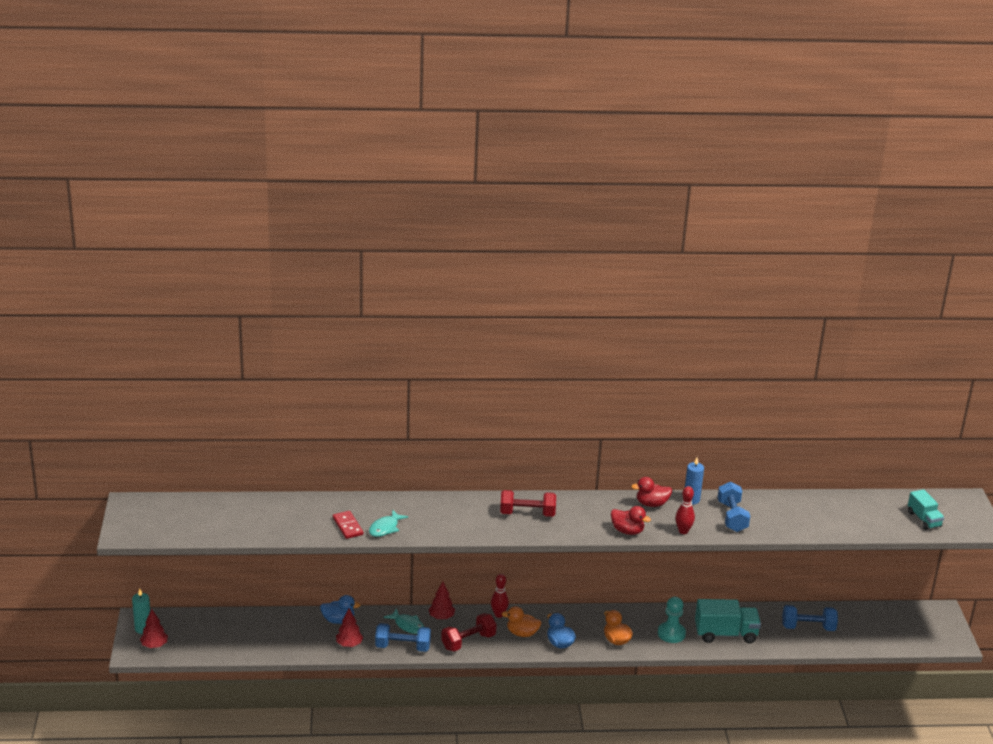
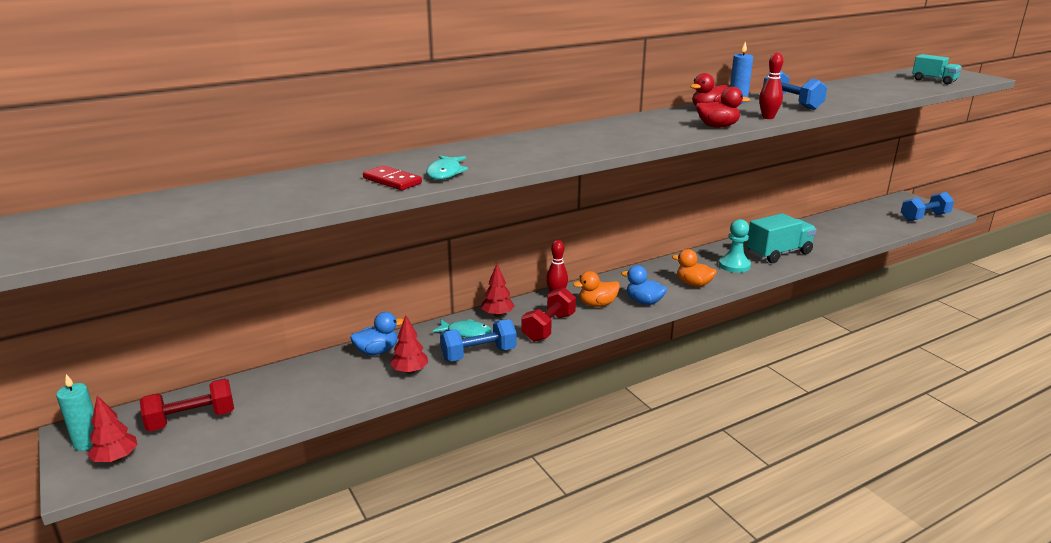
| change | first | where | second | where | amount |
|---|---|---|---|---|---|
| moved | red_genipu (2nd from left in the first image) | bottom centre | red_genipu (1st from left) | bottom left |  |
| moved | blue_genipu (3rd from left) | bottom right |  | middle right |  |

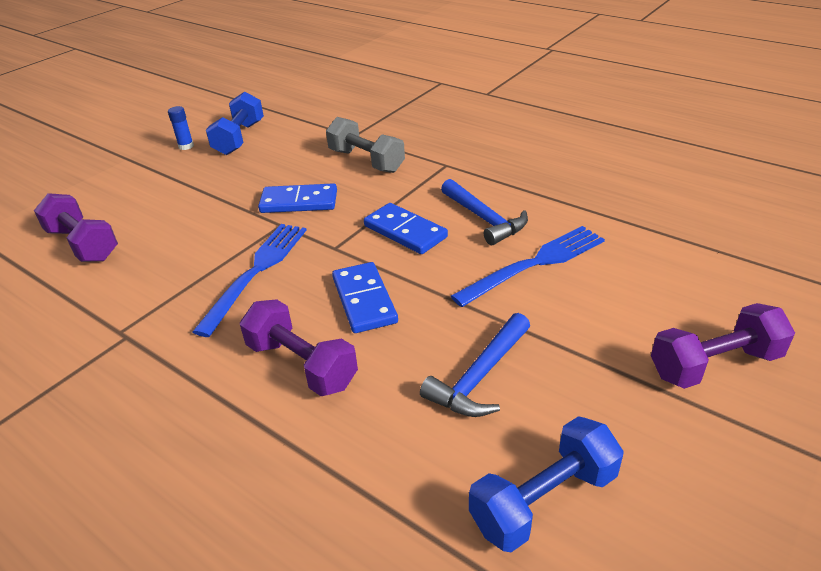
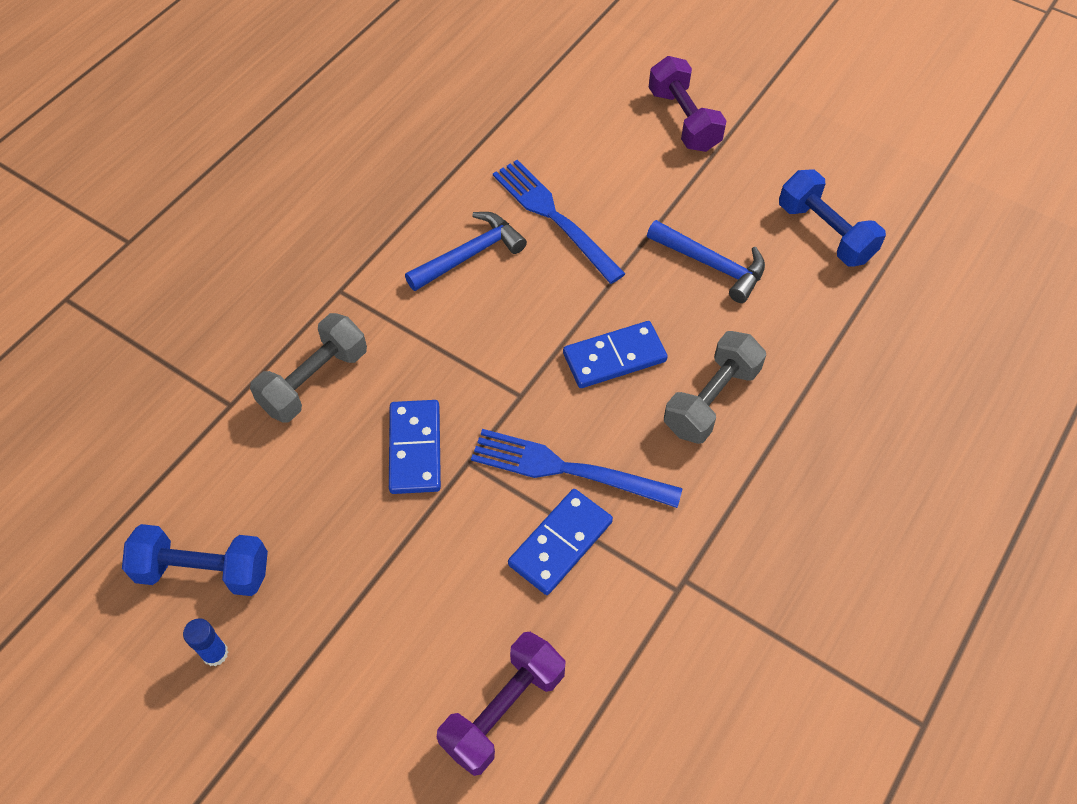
| change | first | where | second | where | amount |
|---|---|---|---|---|---|
| moved | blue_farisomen (3rd from left in the first image) | centre | blue_farisomen (2nd from left) | bottom centre |  |
| recoloured | purple_genipu (2nd from left) | centre | grey_genipu (2nd from left) | centre |  |

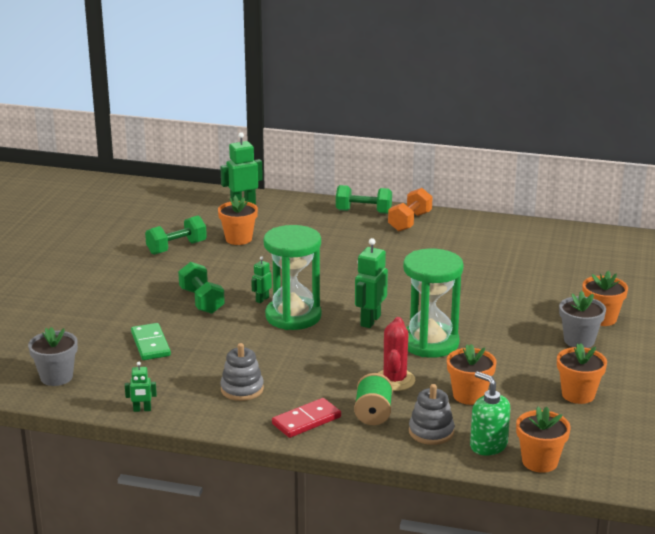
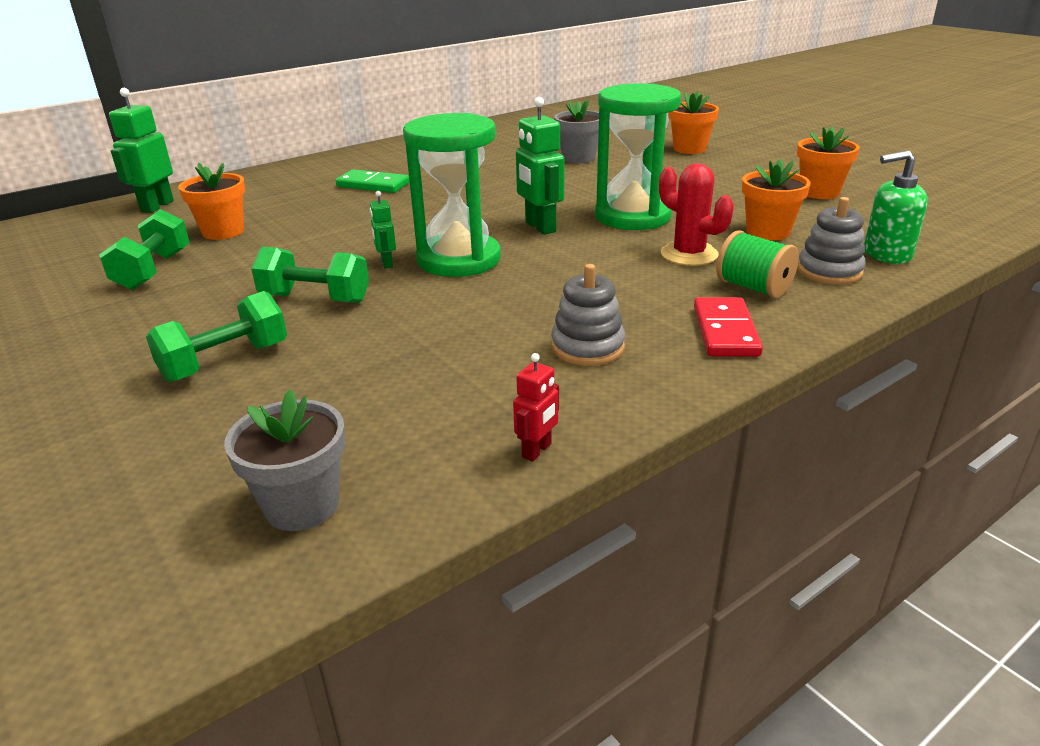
| change | first | where | second | where | amount |
|---|---|---|---|---|---|
| removed | orange_genipu | centre |  |  |  |
| removed | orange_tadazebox (3rd from left) | bottom right |  |  |  |
| moved | green_farisomen | middle left |  | top centre |  |
| moved | green_genipu (3rd from left in the first image) | centre | green_genipu (2nd from left) | middle left |  |
| moved | grey_tadazebox (2nd from left) | middle right |  | top centre |  |
| recoloured | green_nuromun (1st from left) | bottom left | red_nuromun | centre |  |

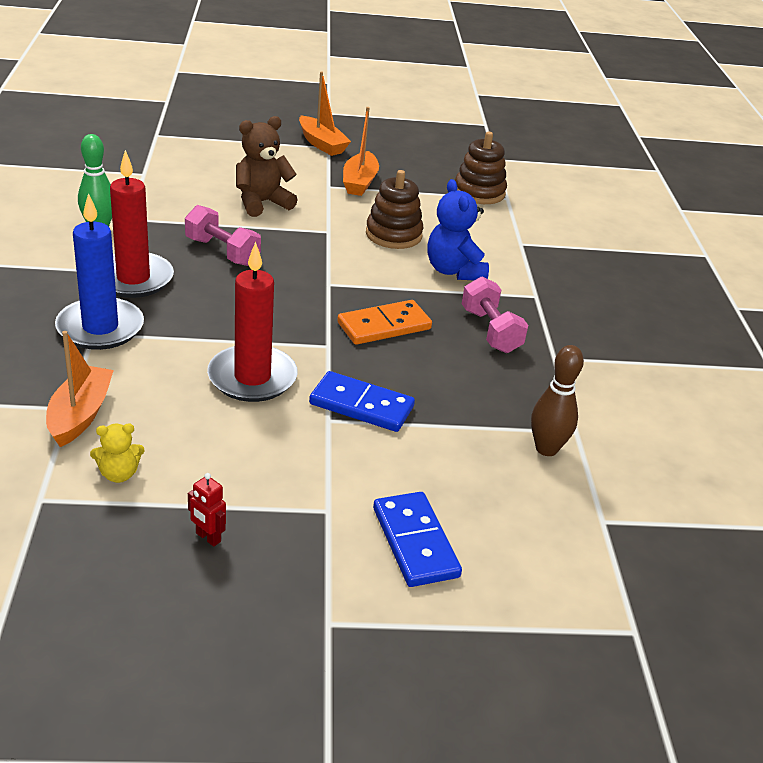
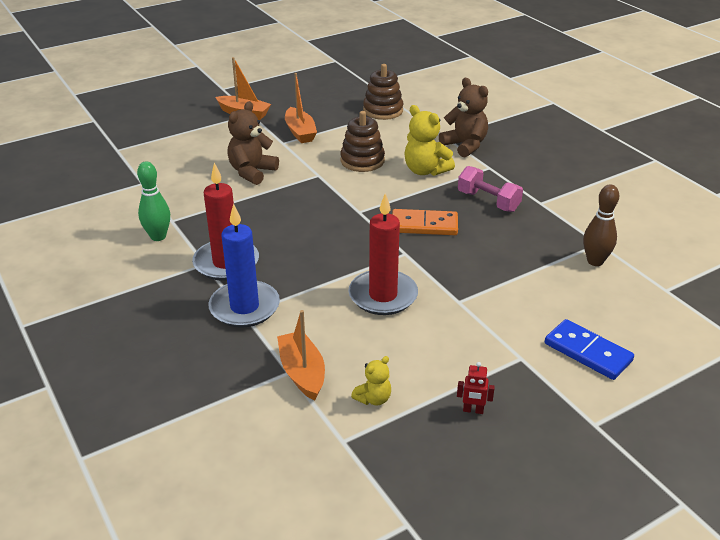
| change | first | where | second | where | amount |
|---|---|---|---|---|---|
| removed | pink_genipu (1st from left) | top left |  |  |  |
| removed | blue_farisomen (1st from left) | centre |  |  |  |
| added |  |  | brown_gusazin (2nd from left) | top centre |  |
| recoloured | blue_gusazin | top centre | yellow_gusazin (2nd from left) | top centre |  |
| turned | orange_farisomen | centre |  | centre | 60 degrees clockwise |

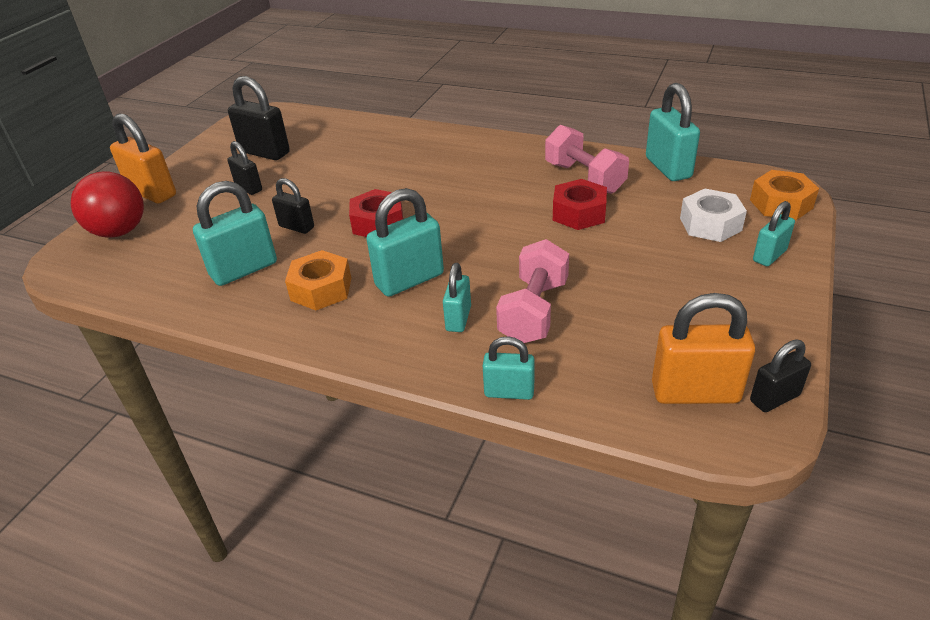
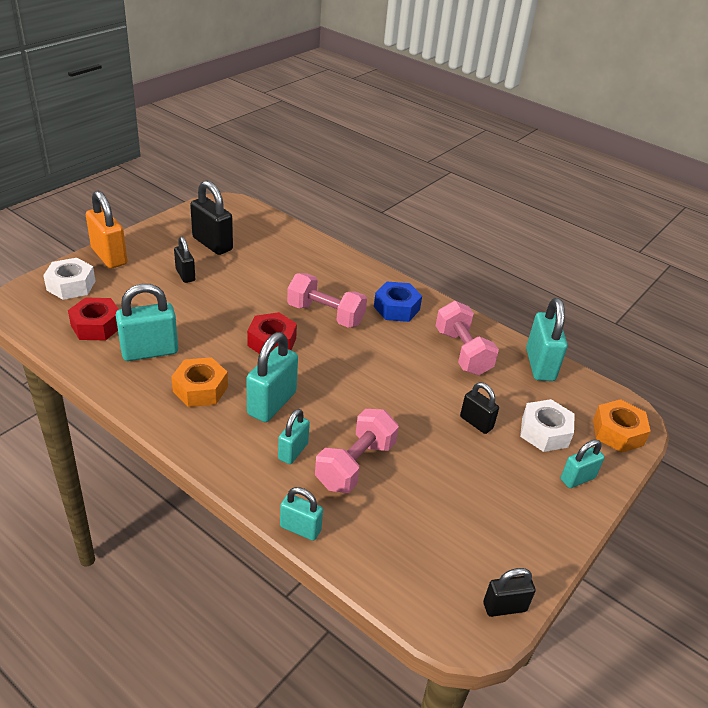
| change | first | where | second | where | amount |
|---|---|---|---|---|---|
| removed | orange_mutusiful (2nd from left) | middle right |  |  |  |
| added |  |  | pink_genipu (1st from left) | centre |  |
| added |  |  | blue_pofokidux | centre |  |
| moved | black_mutusiful (3rd from left) | top left |  | middle right |  |
| moved | red_pofokidux (2nd from left in the first image) | top centre | red_pofokidux (1st from left) | middle left |  |
| replaced | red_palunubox | top left | white_pofokidux (1st from left) | middle left |  |
| turned | turquoise_mutusiful (2nd from left) | centre |  | centre | 45 degrees counterclockwise |

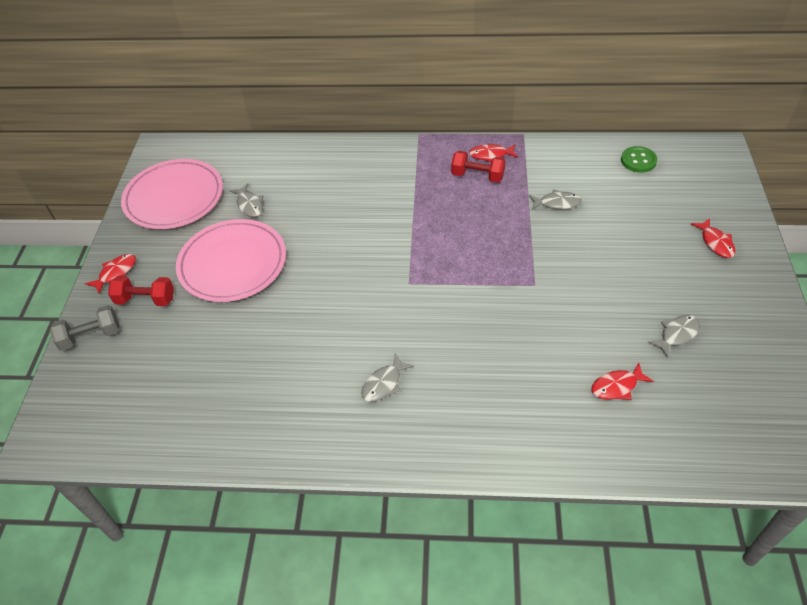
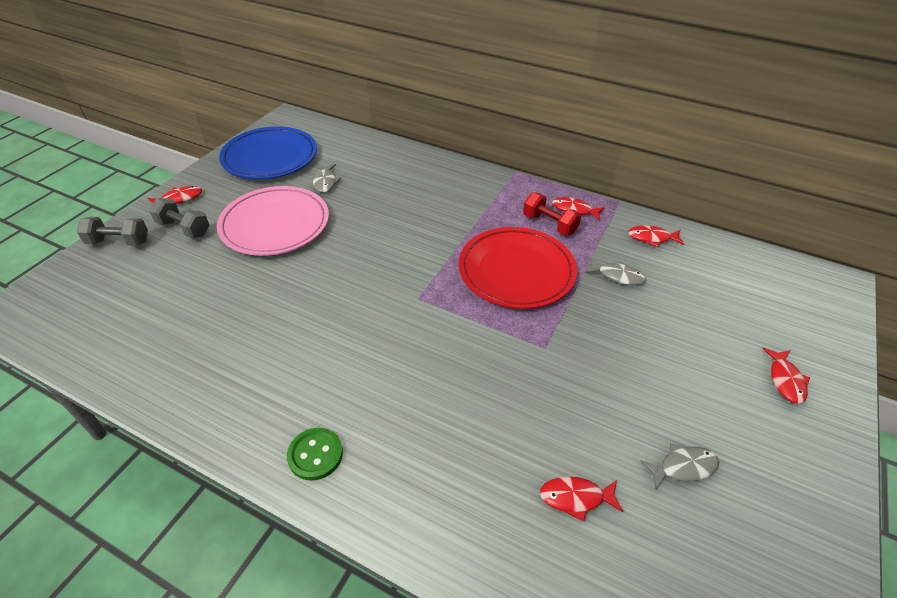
| change | first | where | second | where | amount |
|---|---|---|---|---|---|
| removed | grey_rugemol (2nd from left) | centre |  |  |  |
| added |  |  | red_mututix | centre |  |
| added |  |  | red_rugemol (4th from left) | middle right |  |
| moved | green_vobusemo | top right |  | bottom centre |  |
| recoloured | red_genipu (1st from left) | middle left | grey_genipu (2nd from left) | middle left |  |
| recoloured | pink_mututix (1st from left) | top left | blue_mututix | top left |  |

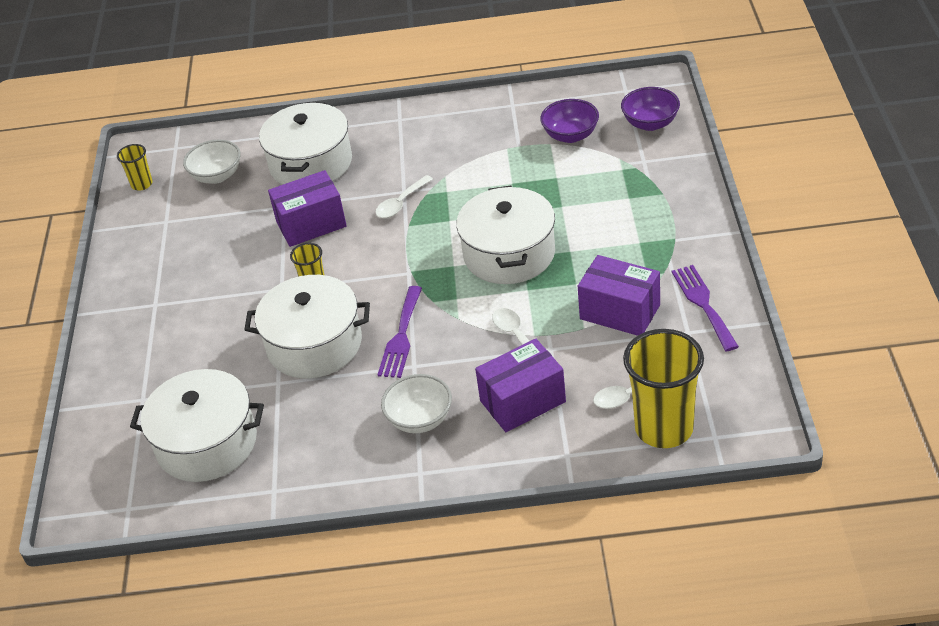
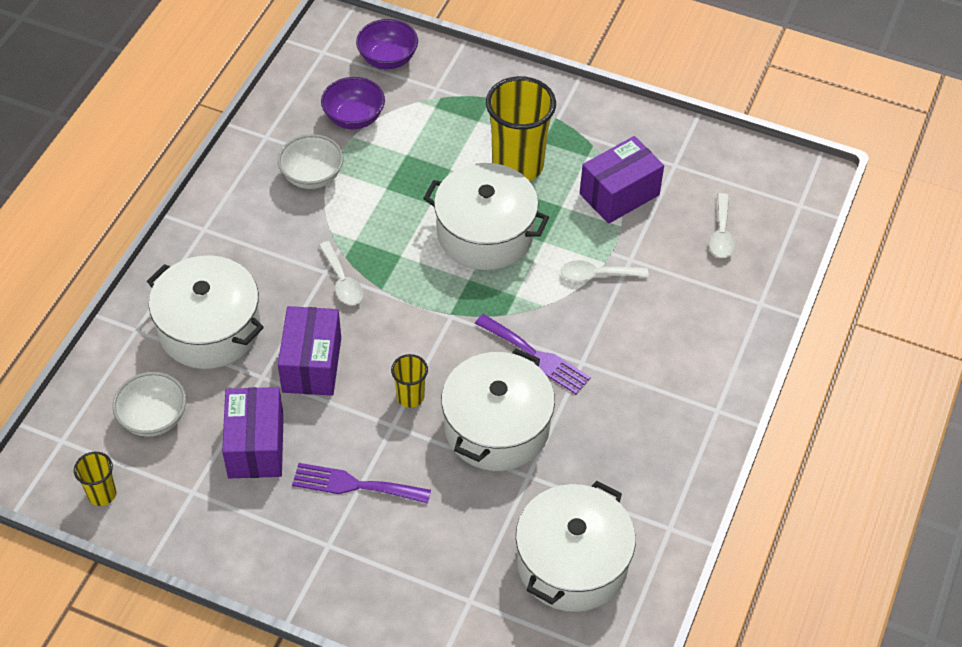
| change | first | where | second | where | amount |
|---|---|---|---|---|---|
| moved | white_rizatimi (2nd from left) | centre |  | top left |  |
| moved | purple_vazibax (2nd from left in the first image) | centre | purple_vazibax (1st from left) | bottom left |  |
| moved | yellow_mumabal (3rd from left) | middle right |  | top centre |  |
| moved | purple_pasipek (2nd from left in the first image) | middle right | purple_pasipek (1st from left) | bottom centre |  |

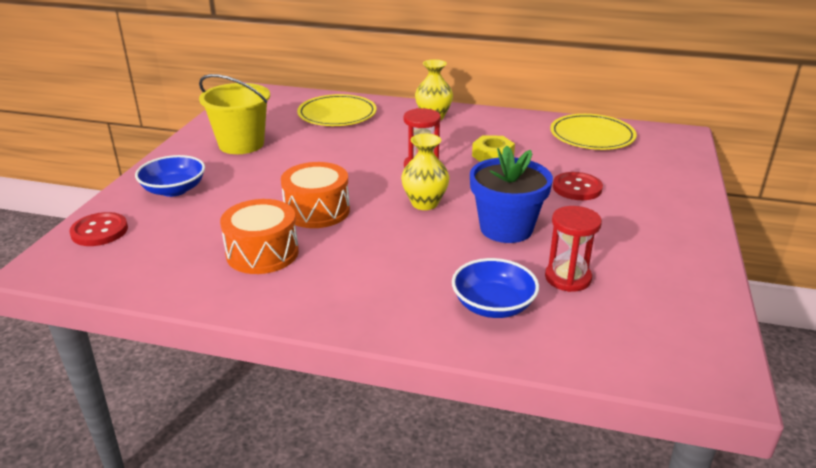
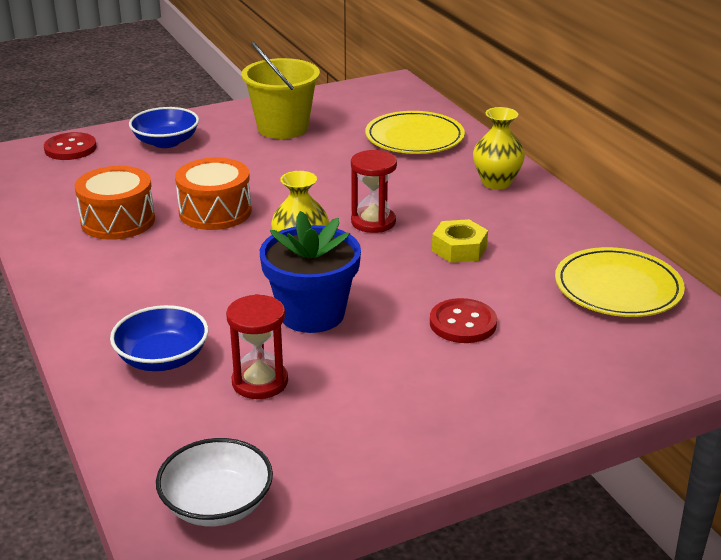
| change | first | where | second | where | amount |
|---|---|---|---|---|---|
| added |  |  | white_rizatimi | bottom left |  |

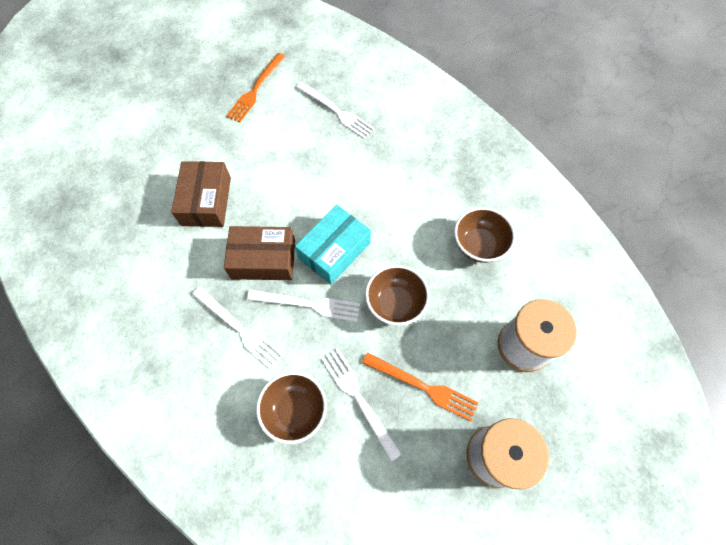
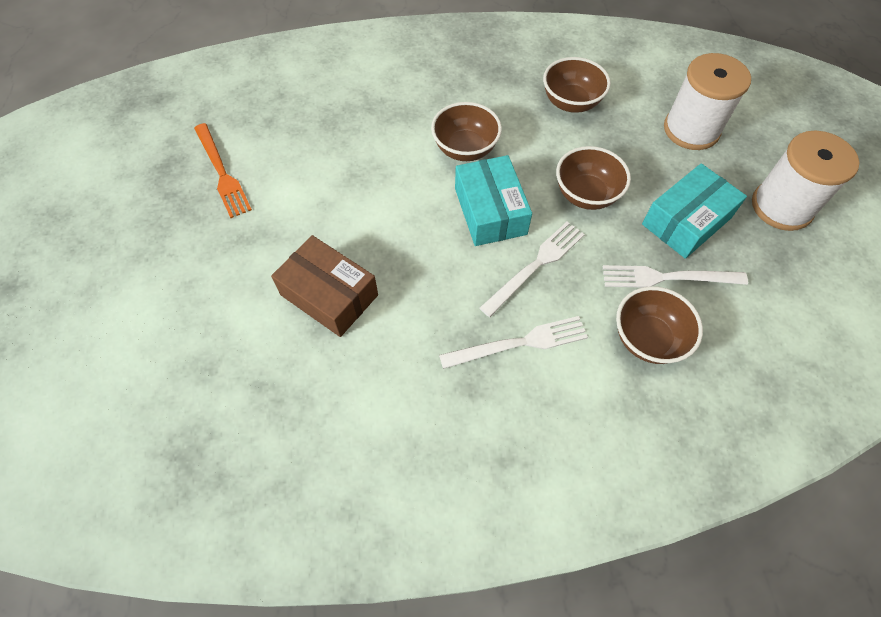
| change | first | where | second | where | amount |
|---|---|---|---|---|---|
| removed | brown_vazibax (2nd from left) | centre |  |  |  |
| removed | white_pasipek (3rd from left) | top centre |  |  |  |
| added |  |  | brown_rizatimi (1st from left) | top centre |  |
| replaced | orange_pasipek (2nd from left) | bottom centre | turquoise_vazibax (2nd from left) | middle right |  |

